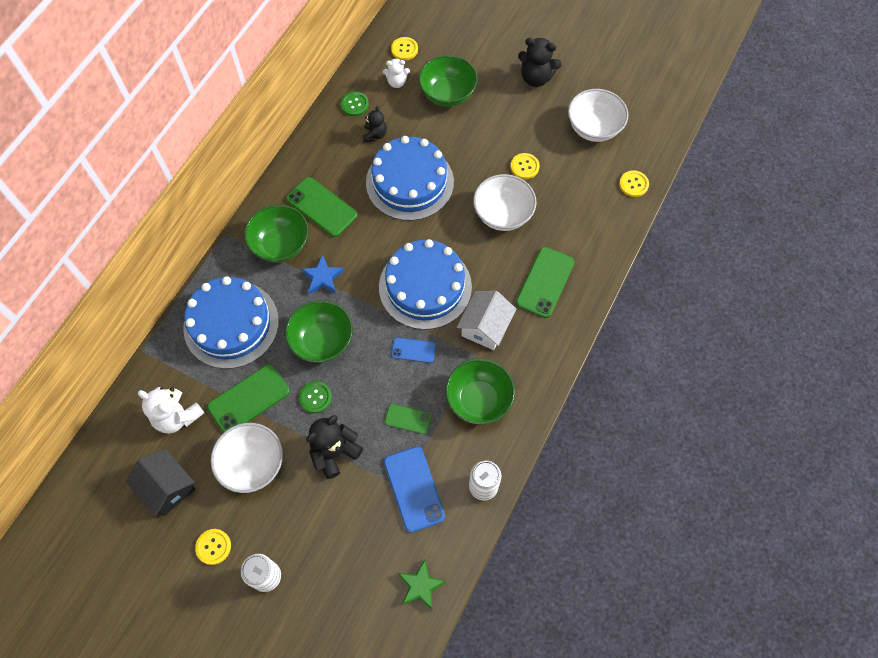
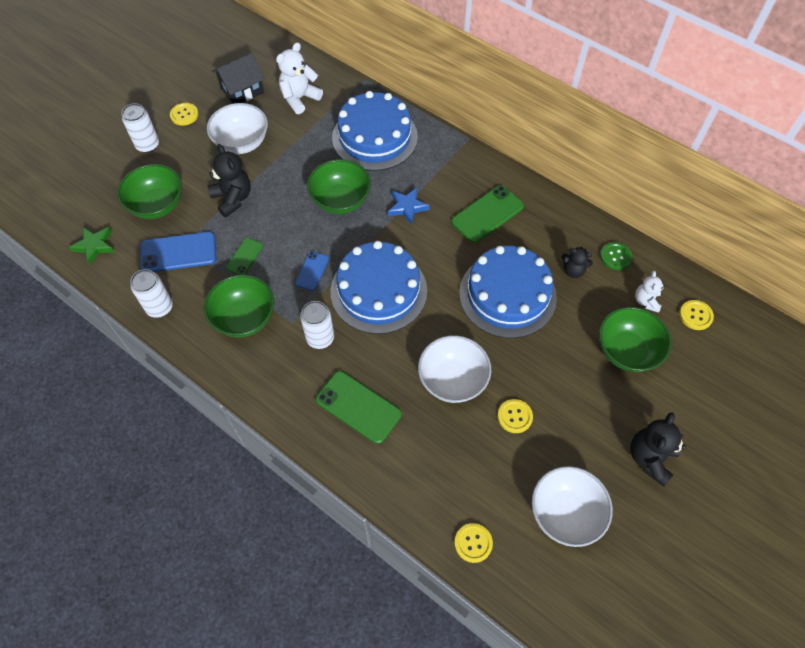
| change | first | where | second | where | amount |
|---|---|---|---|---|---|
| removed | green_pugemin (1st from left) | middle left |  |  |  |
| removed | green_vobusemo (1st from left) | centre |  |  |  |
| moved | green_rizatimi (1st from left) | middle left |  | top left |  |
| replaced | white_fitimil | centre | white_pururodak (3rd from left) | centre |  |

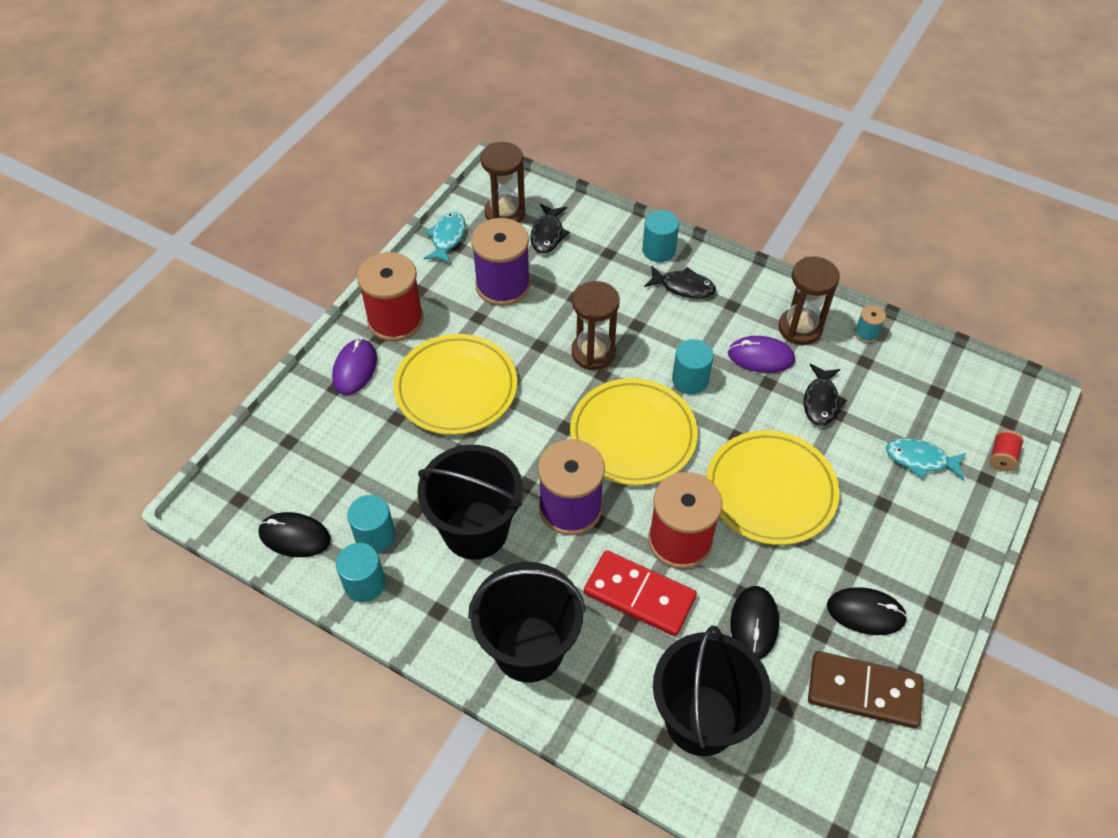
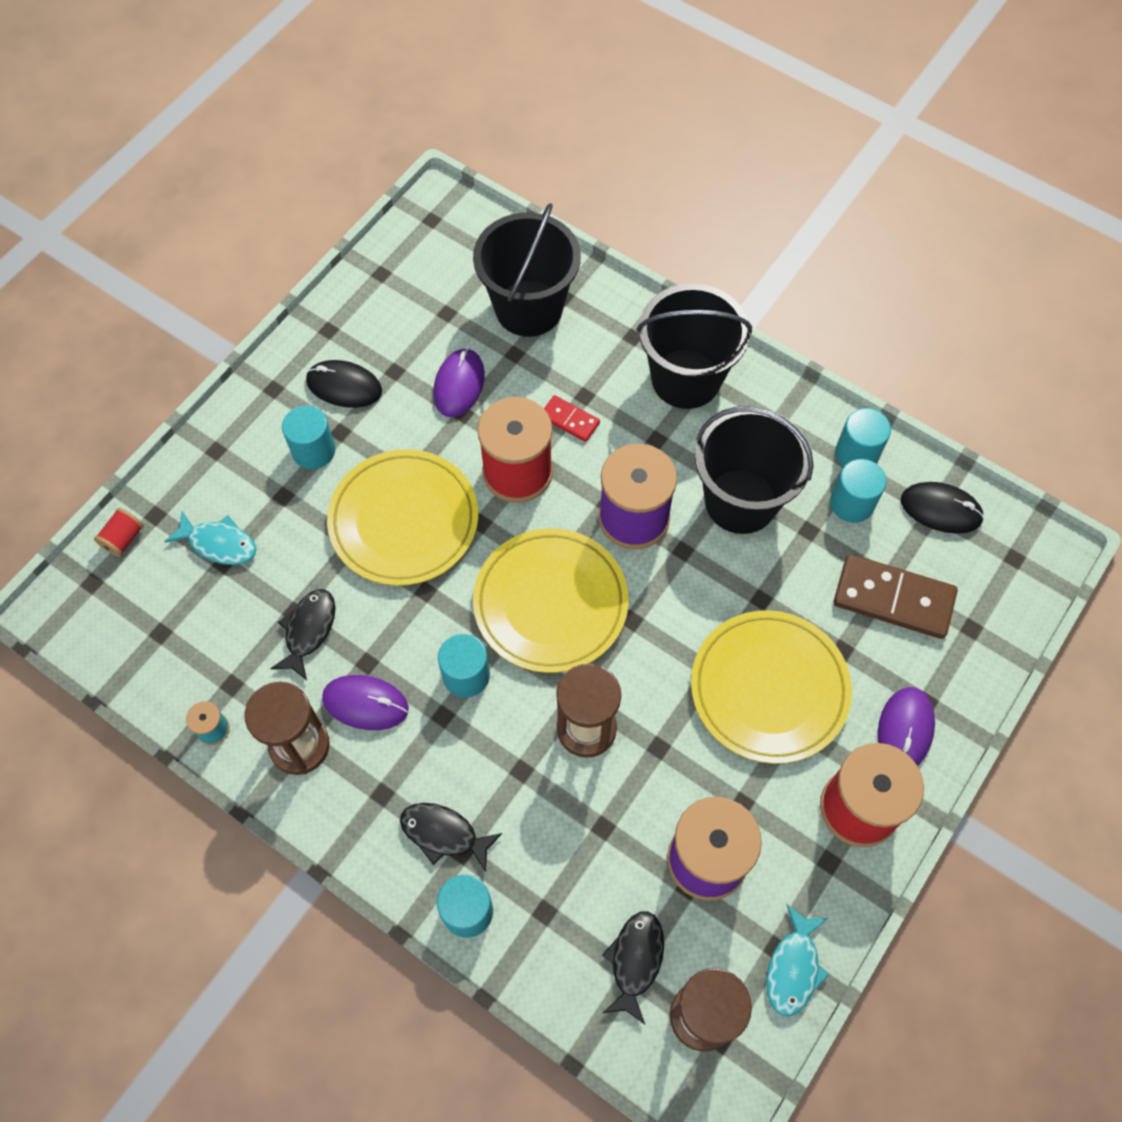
| change | first | where | second | where | amount |
|---|---|---|---|---|---|
| added |  |  | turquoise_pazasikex (1st from left) | middle left |  |
| moved | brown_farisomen | bottom right |  | middle right |  |
| recoloured | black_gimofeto (2nd from left) | bottom right | purple_gimofeto (2nd from left) | centre |  |
| resized | red_farisomen | bottom centre |  | centre | x0.52 |

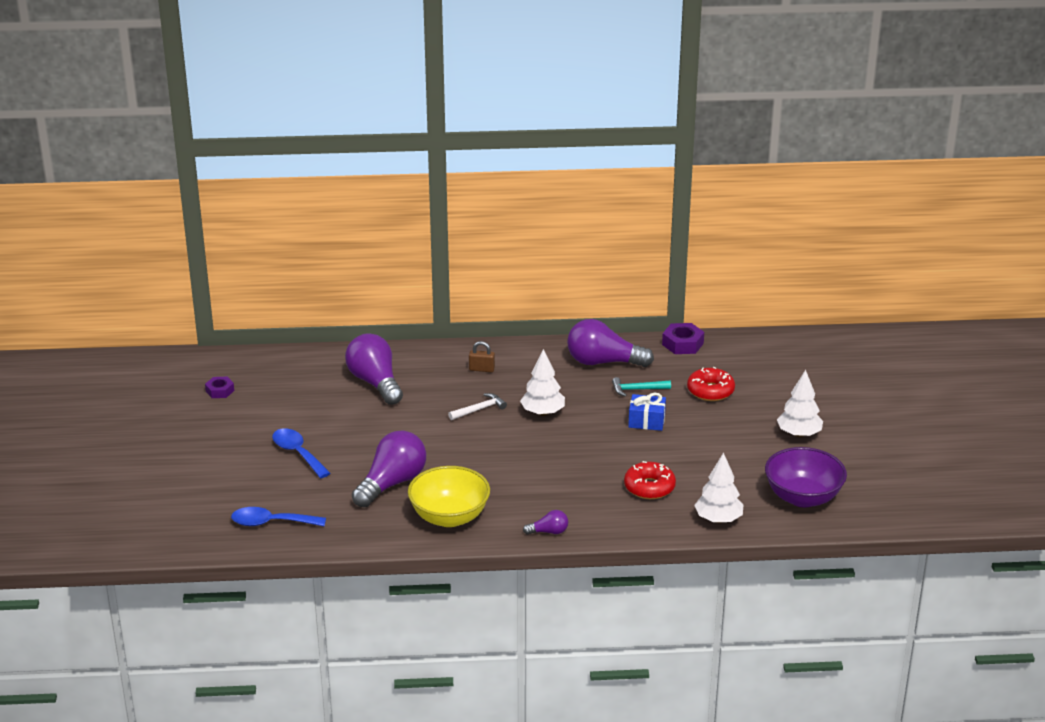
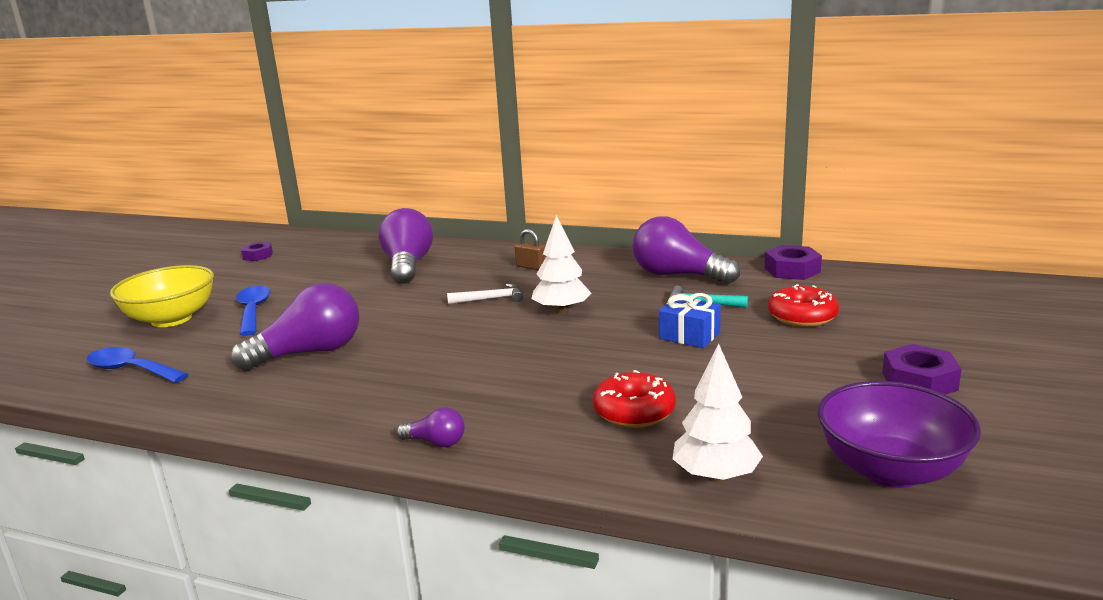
| change | first | where | second | where | amount |
|---|---|---|---|---|---|
| moved | yellow_rizatimi | bottom centre |  | middle left |  |
| replaced | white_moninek (3rd from left) | middle right | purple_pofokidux (3rd from left) | middle right |  |

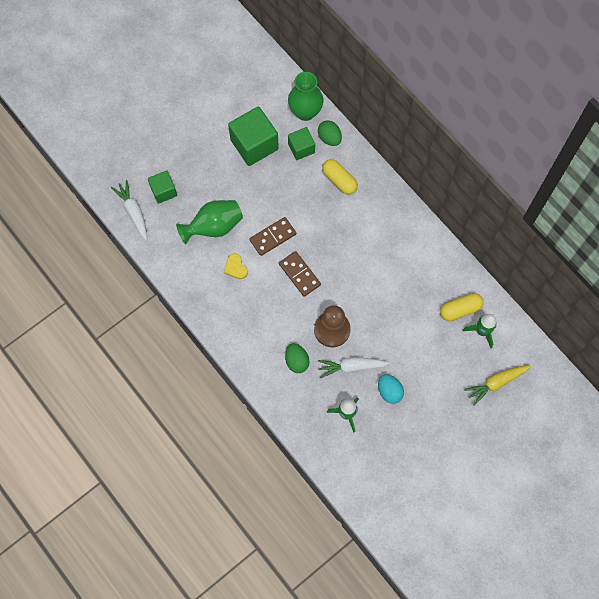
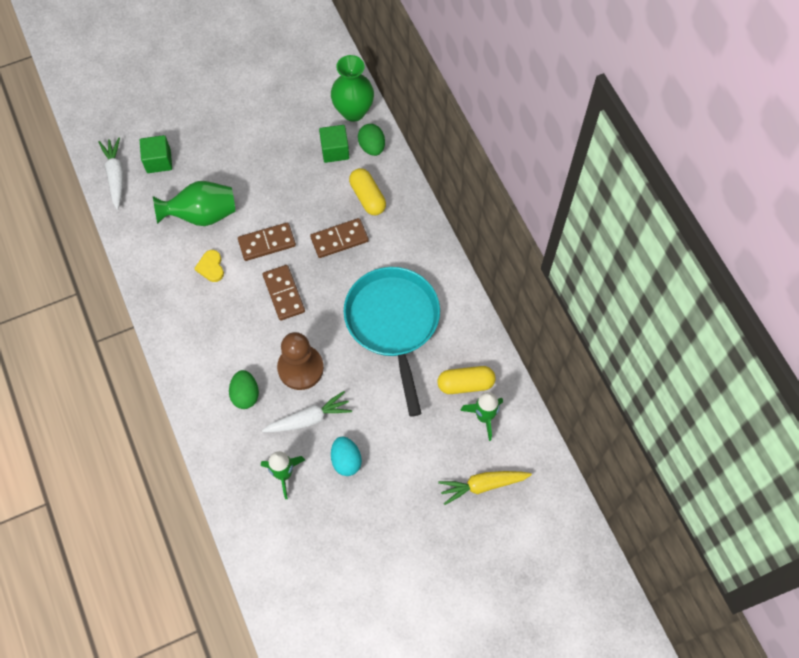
| change | first | where | second | where | amount |
|---|---|---|---|---|---|
| removed | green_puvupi (2nd from left) | top centre |  |  |  |
| added |  |  | brown_farisomen (3rd from left) | centre |  |
| added |  |  | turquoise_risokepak | centre |  |
| turned | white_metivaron (2nd from left) | centre |  | centre | 150 degrees clockwise |

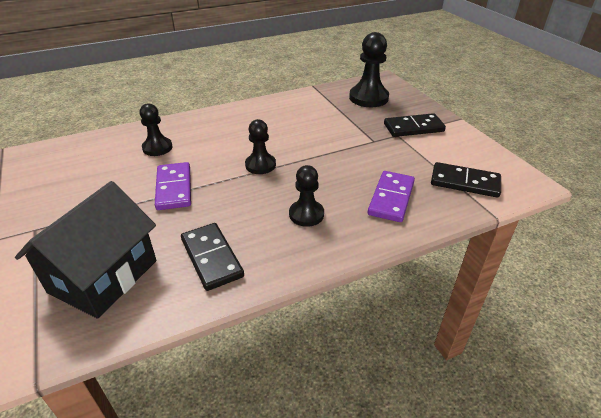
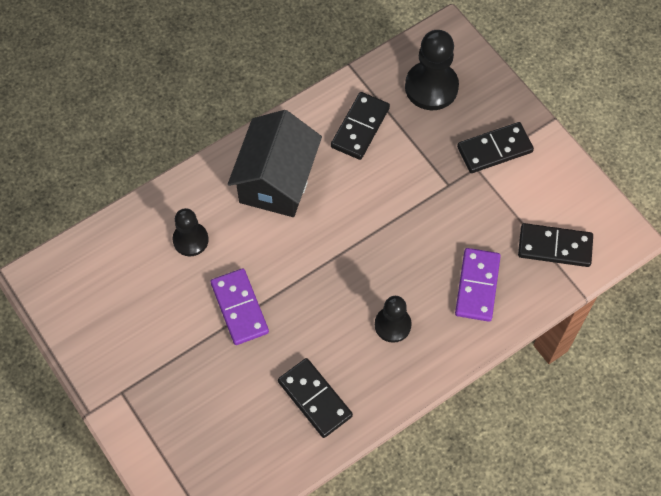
| change | first | where | second | where | amount |
|---|---|---|---|---|---|
| removed | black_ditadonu (2nd from left) | centre |  |  |  |
| added |  |  | black_farisomen (2nd from left) | top centre |  |
| moved | black_fitimil | middle left |  | top centre |  |

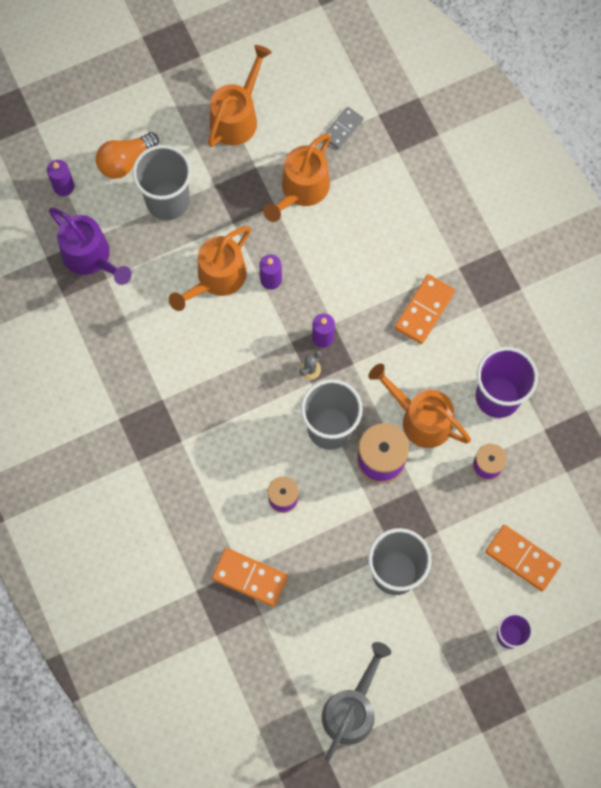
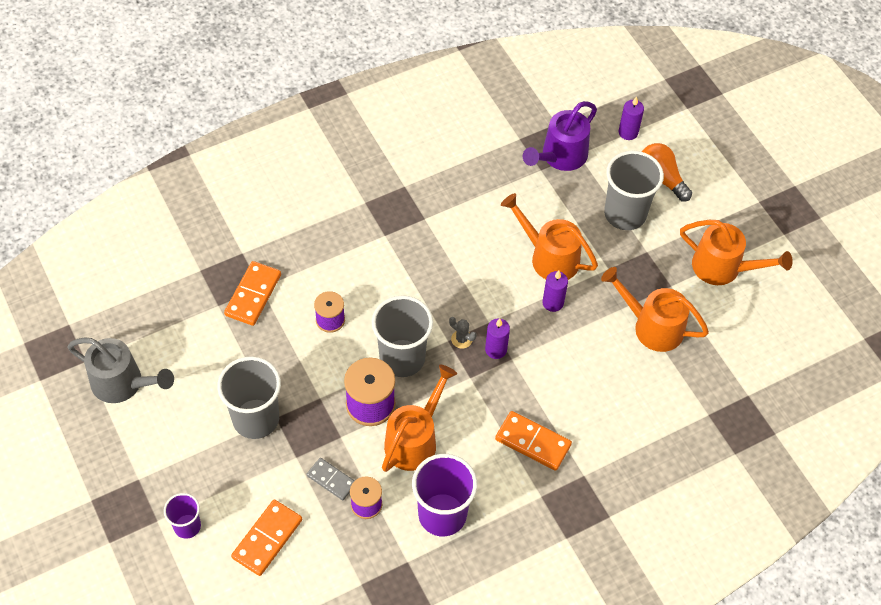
| change | first | where | second | where | amount |
|---|---|---|---|---|---|
| moved | grey_farisomen | top centre |  | bottom centre |  |

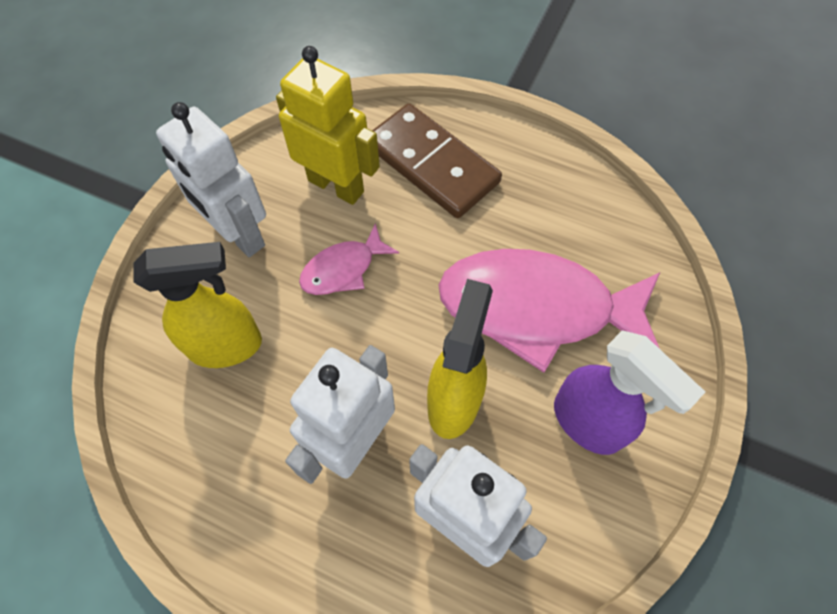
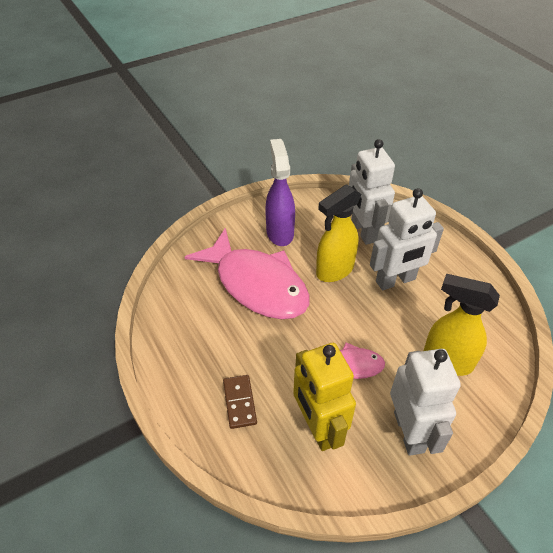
| change | first | where | second | where | amount |
|---|---|---|---|---|---|
| resized | brown_farisomen | top centre |  | bottom centre | x0.50 |

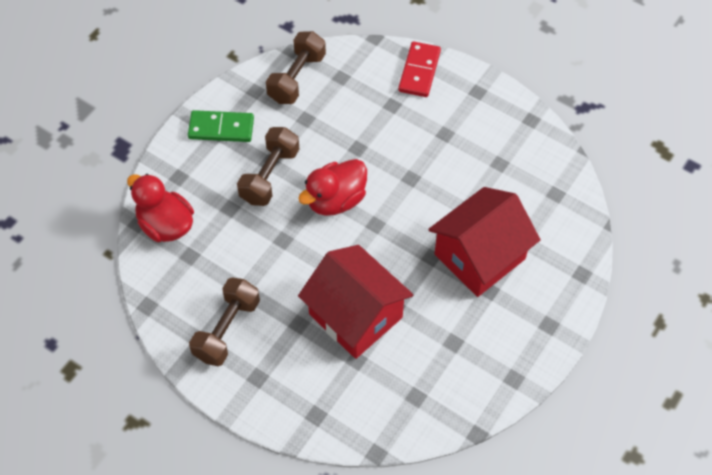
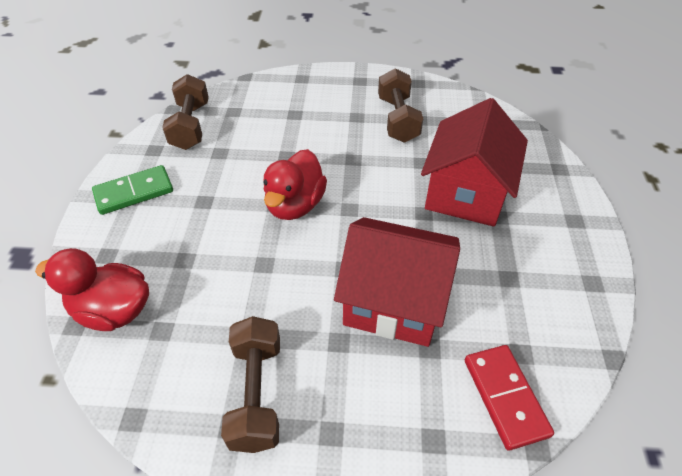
| change | first | where | second | where | amount |
|---|---|---|---|---|---|
| moved | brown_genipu (2nd from left in the first image) | centre | brown_genipu (3rd from left) | top centre |  |
| moved | red_farisomen | top centre |  | bottom right |  |

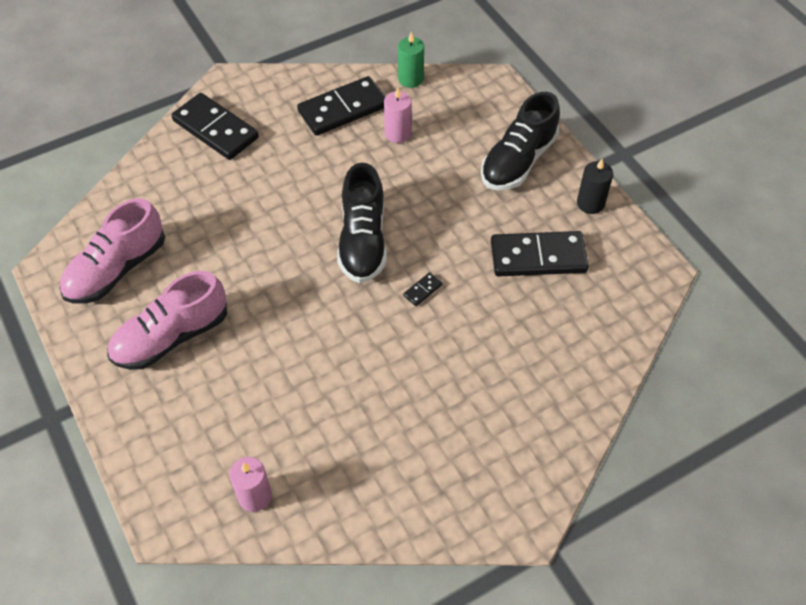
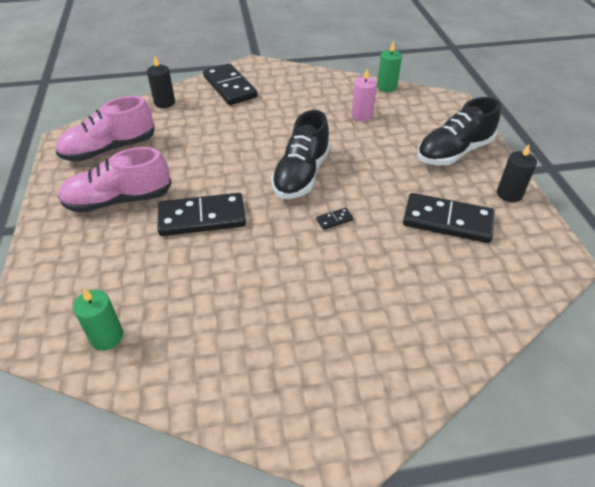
| change | first | where | second | where | amount |
|---|---|---|---|---|---|
| added |  |  | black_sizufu (1st from left) | top left |  |
| moved | black_farisomen (2nd from left in the first image) | top centre | black_farisomen (1st from left) | centre |  |
| recoloured | pink_sizufu (1st from left) | bottom left | green_sizufu (1st from left) | middle left |  |

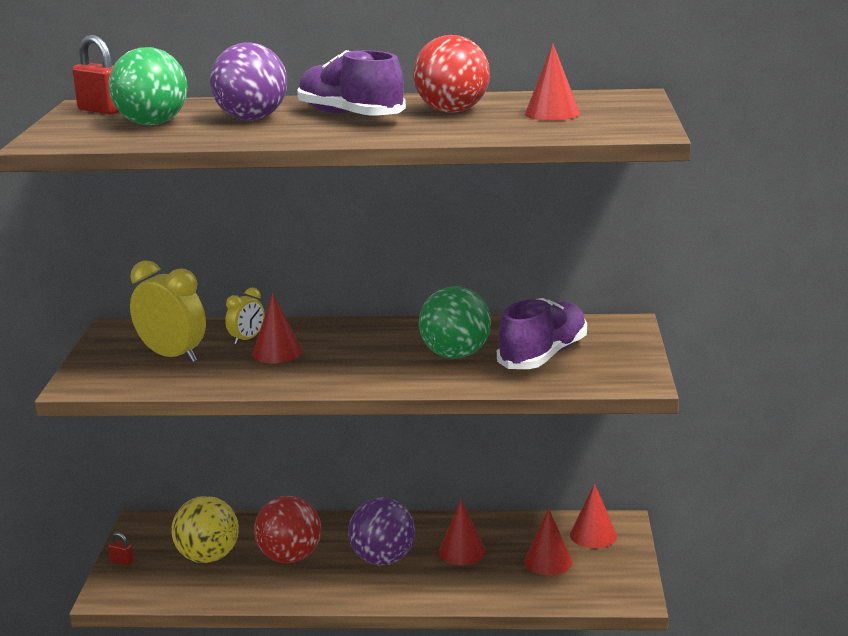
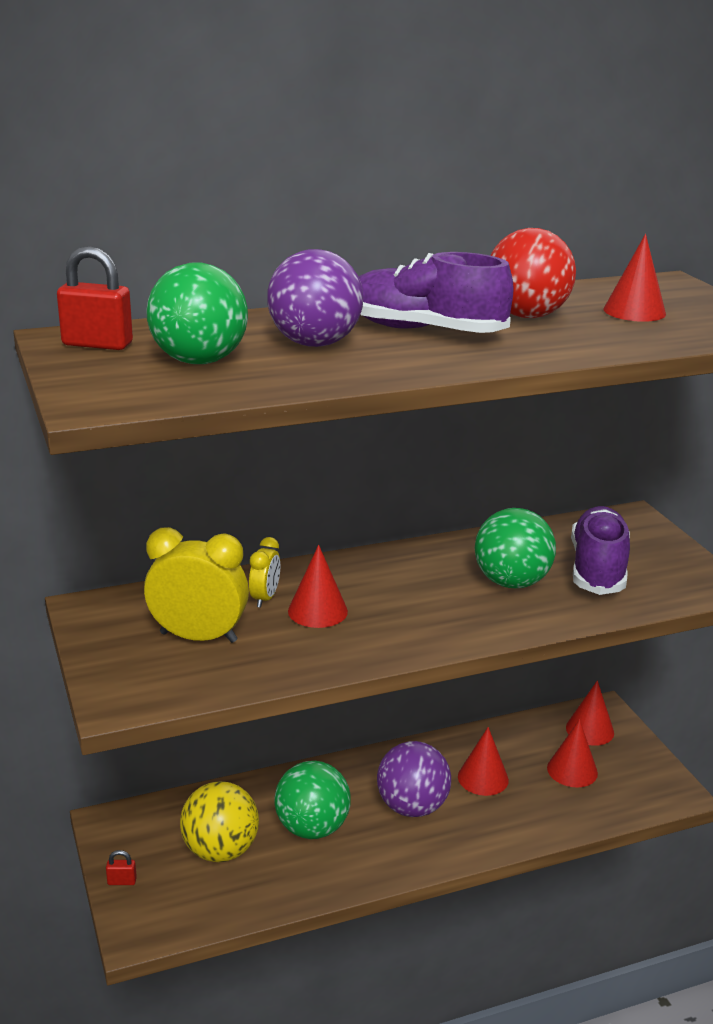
| change | first | where | second | where | amount |
|---|---|---|---|---|---|
| recoloured | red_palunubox (1st from left) | bottom centre | green_palunubox (2nd from left) | bottom centre |  |

